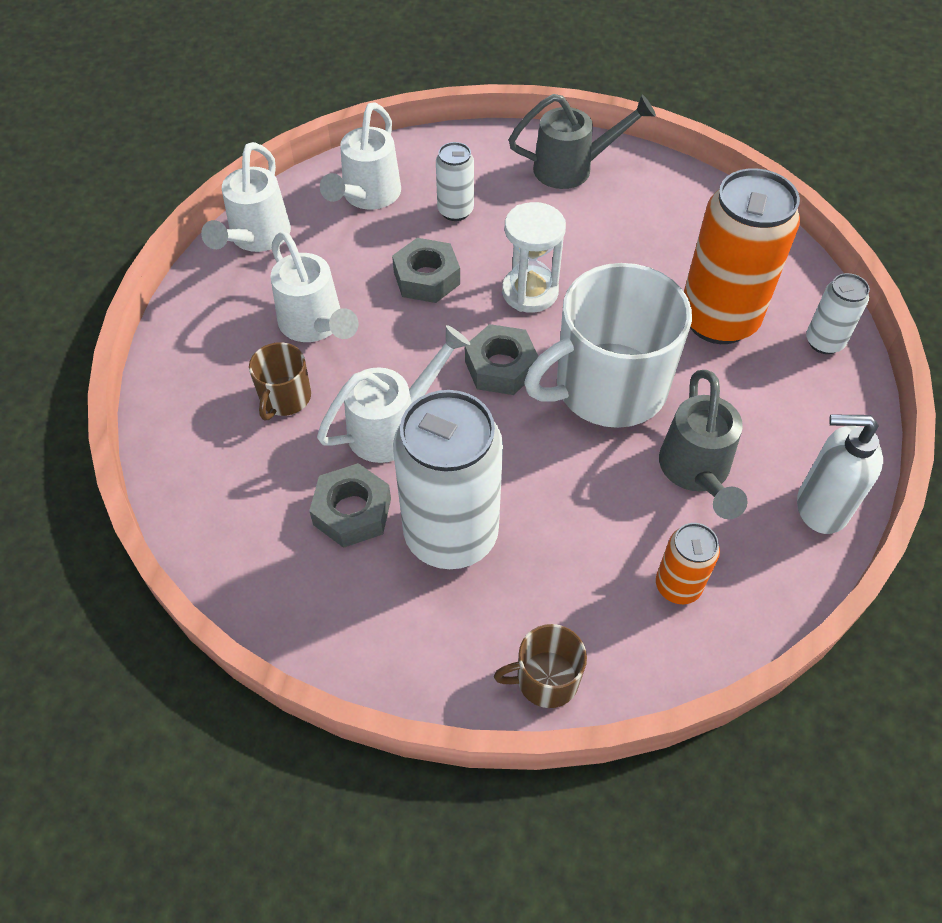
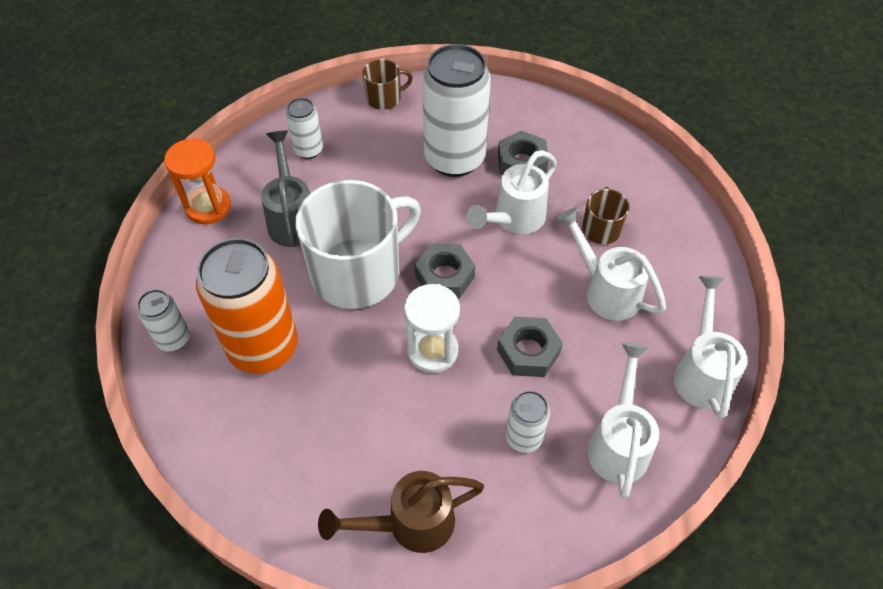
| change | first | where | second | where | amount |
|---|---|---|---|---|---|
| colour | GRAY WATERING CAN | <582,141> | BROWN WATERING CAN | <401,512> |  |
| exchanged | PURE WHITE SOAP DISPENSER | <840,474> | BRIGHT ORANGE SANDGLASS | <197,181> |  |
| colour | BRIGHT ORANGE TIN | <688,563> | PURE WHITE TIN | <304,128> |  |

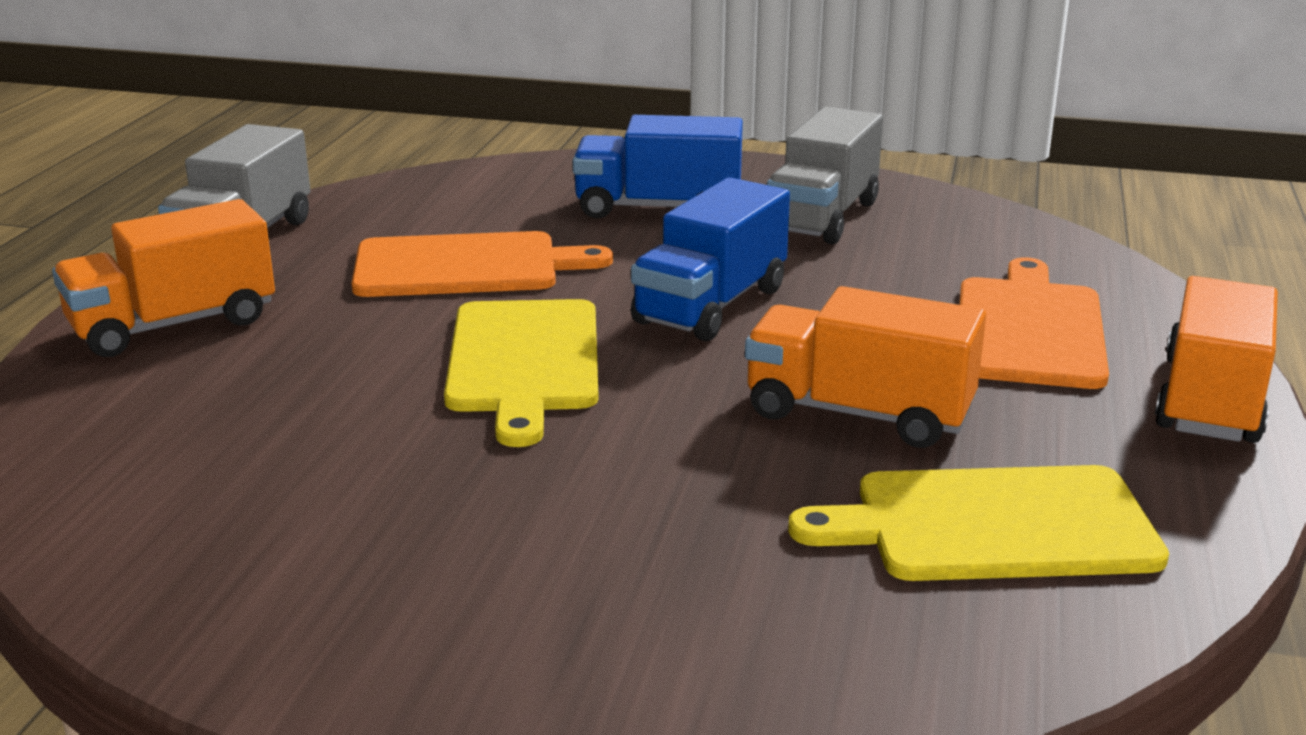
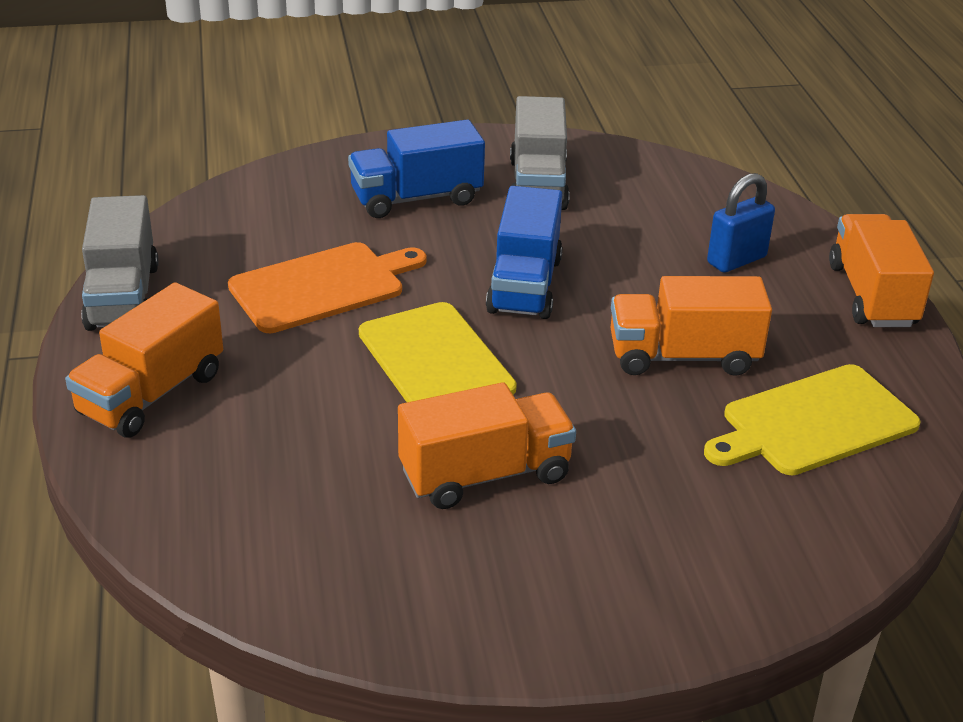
| change | first | where | second | where | amount |
|---|---|---|---|---|---|
| exchanged | BRIGHT ORANGE CHOPPING BOARD | <1034,323> | BLUE LOCK | <741,223> |  |
| appeared |  |  | BRIGHT ORANGE TRUCK | <487,445> |  |

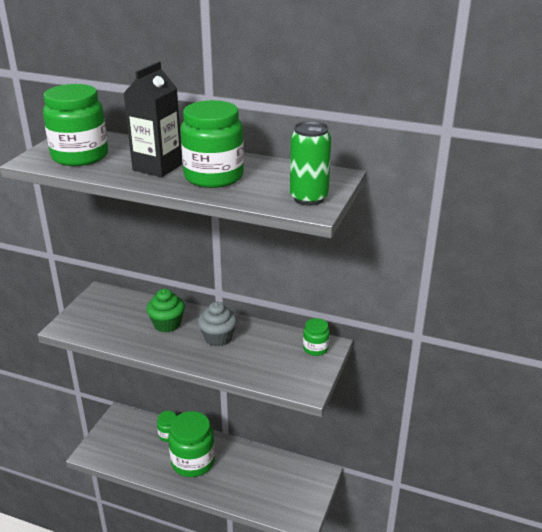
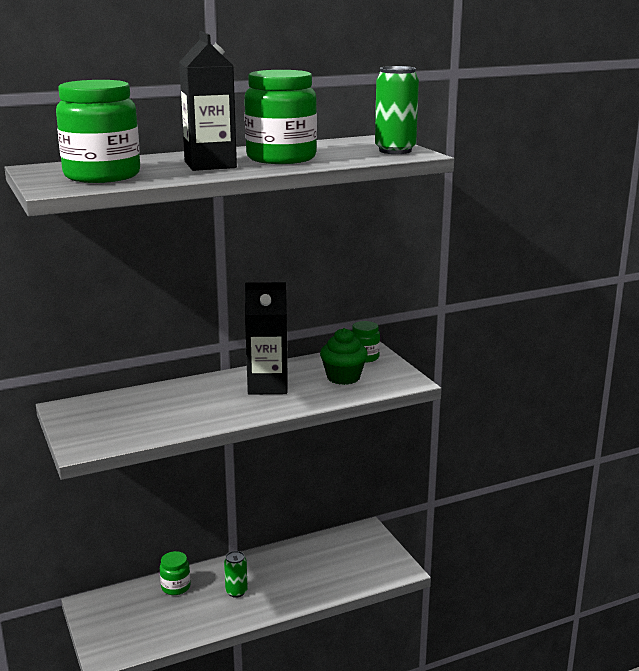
| change | first | where | second | where | amount |
|---|---|---|---|---|---|
| relocated | GREEN FAIRY CAKE | <165,311> |  | <344,356> |  |
| exchanged | GRAY FAIRY CAKE | <217,324> | JET-BLACK JUICE CARTON | <266,338> |  |
| exchanged | GREEN JAM JAR | <191,444> | GREEN TIN | <236,574> |  |

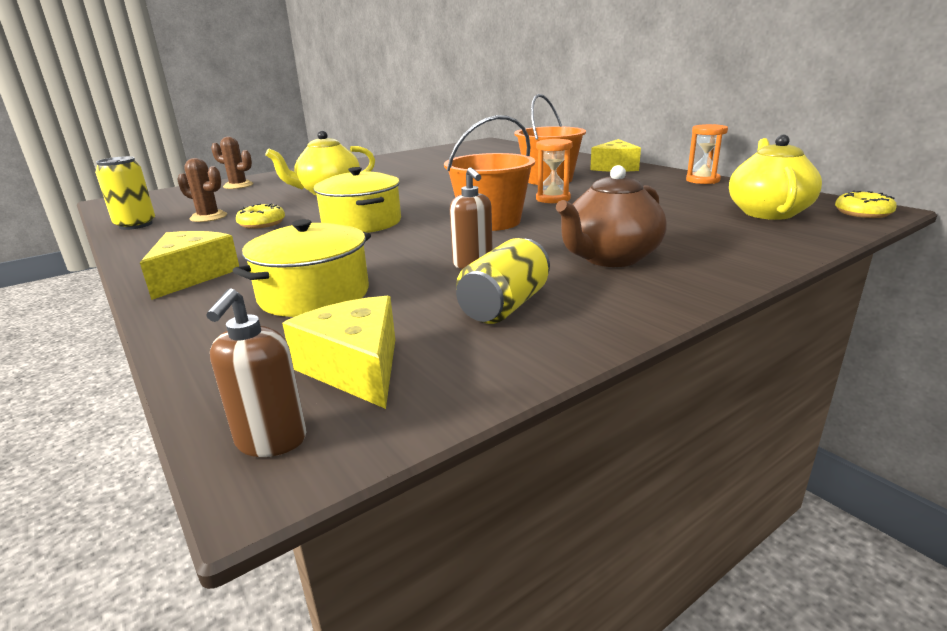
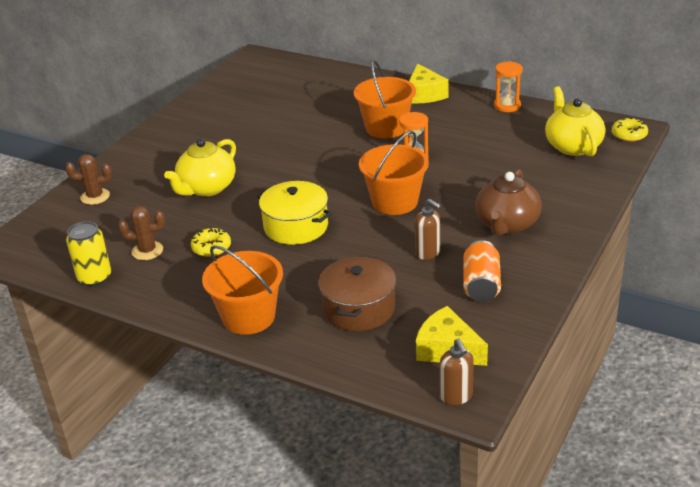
| change | first | where | second | where | amount |
|---|---|---|---|---|---|
| colour | GOLDEN POT | <302,268> | BROWN POT | <357,293> |  |
| exchanged | GOLDEN PIECE OF CHEESE | <189,265> | BRIGHT ORANGE BUCKET | <242,290> |  |
| colour | GOLDEN TIN | <503,281> | BRIGHT ORANGE TIN | <482,271> |  |

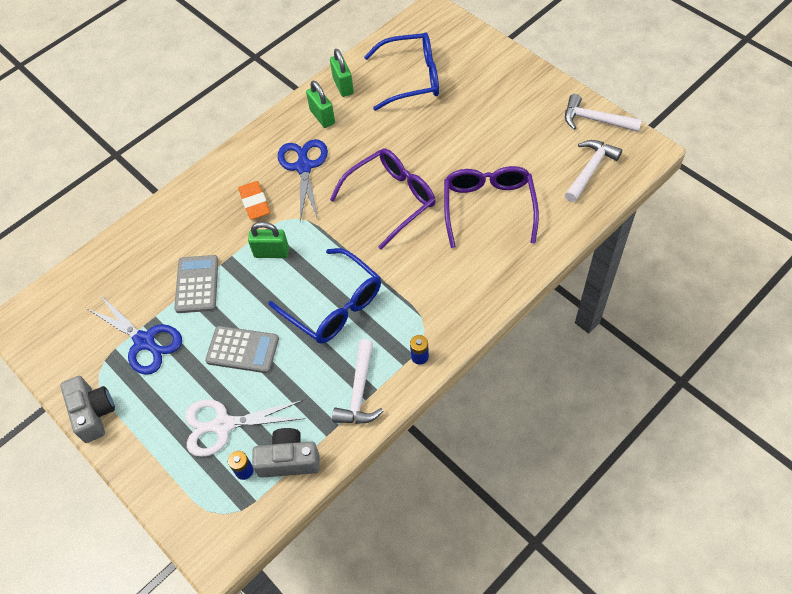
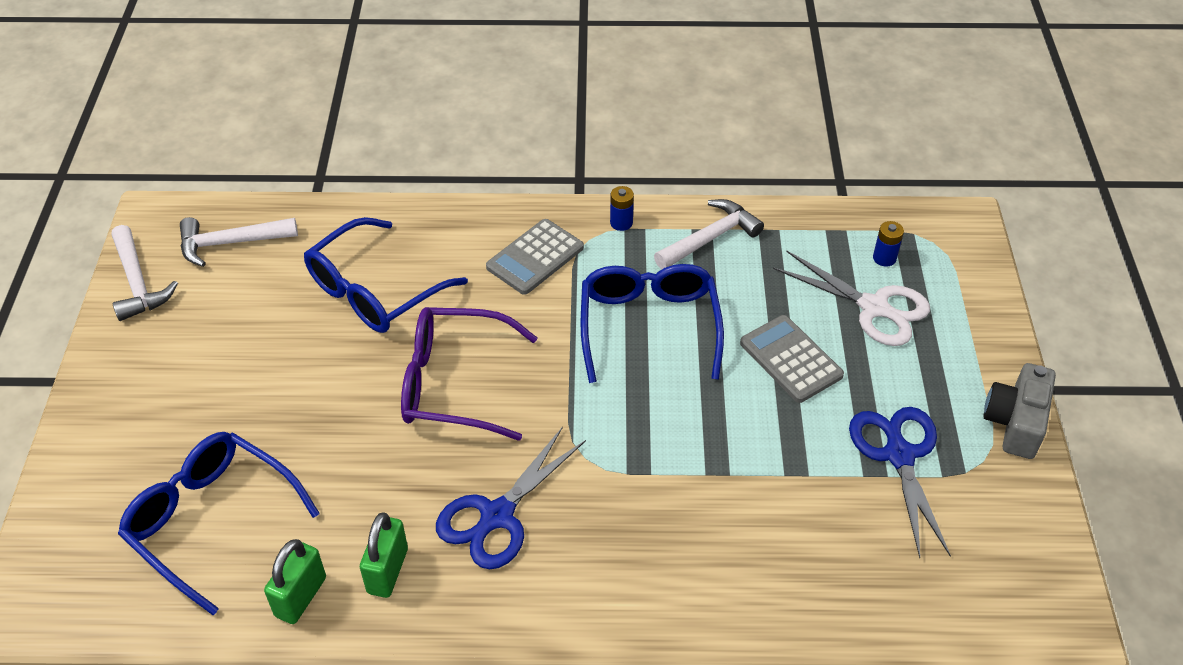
| change | first | where | second | where | amount |
|---|---|---|---|---|---|
| colour | VIOLET EYEGLASSES | <491,207> | BLUE EYEGLASSES | <386,275> |  |
| missing | BRIGHT ORANGE ERASER | <254,200> |  |  |  |
| missing | GREEN LOCK | <268,240> |  |  |  |
| relocated | GRAY CALCULATOR | <196,284> |  | <535,257> |  |
| missing | GRAY CAMERA | <286,453> |  |  |  |

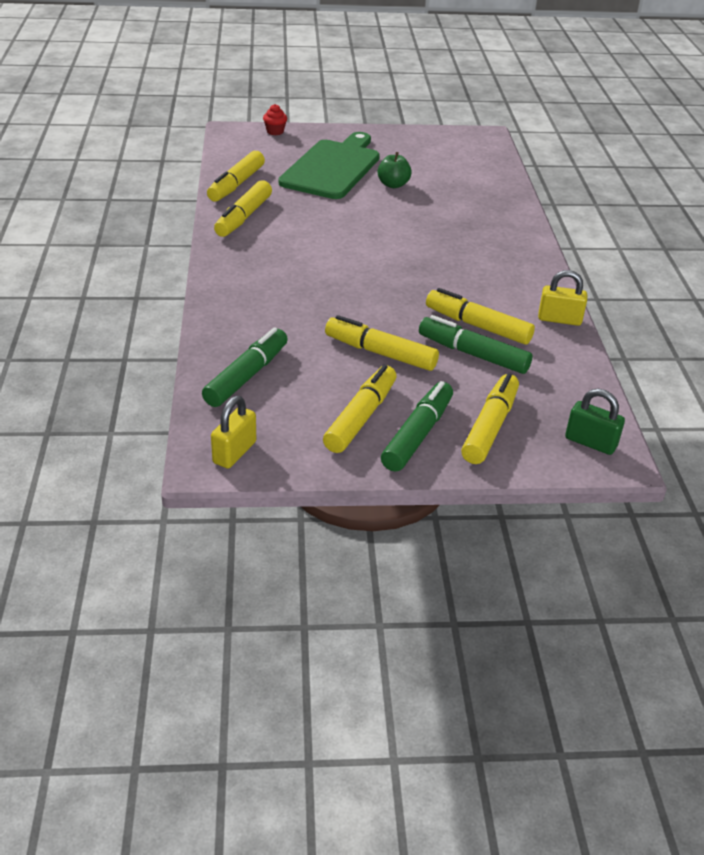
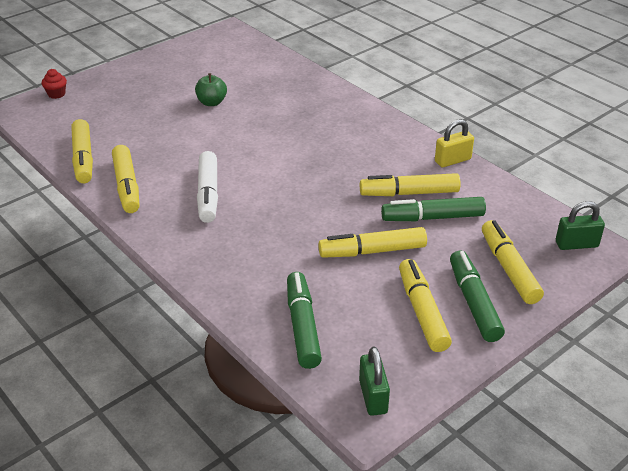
| change | first | where | second | where | amount |
|---|---|---|---|---|---|
| missing | GREEN CHOPPING BOARD | <329,165> |  |  |  |
| colour | GOLDEN LOCK | <233,432> | GREEN LOCK | <374,381> |  |
| appeared |  |  | PURE WHITE FELT PEN | <207,187> |  |

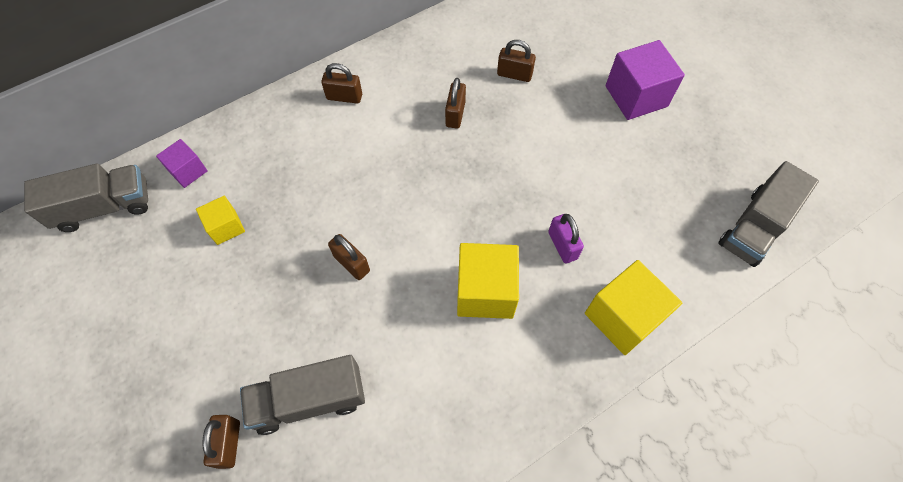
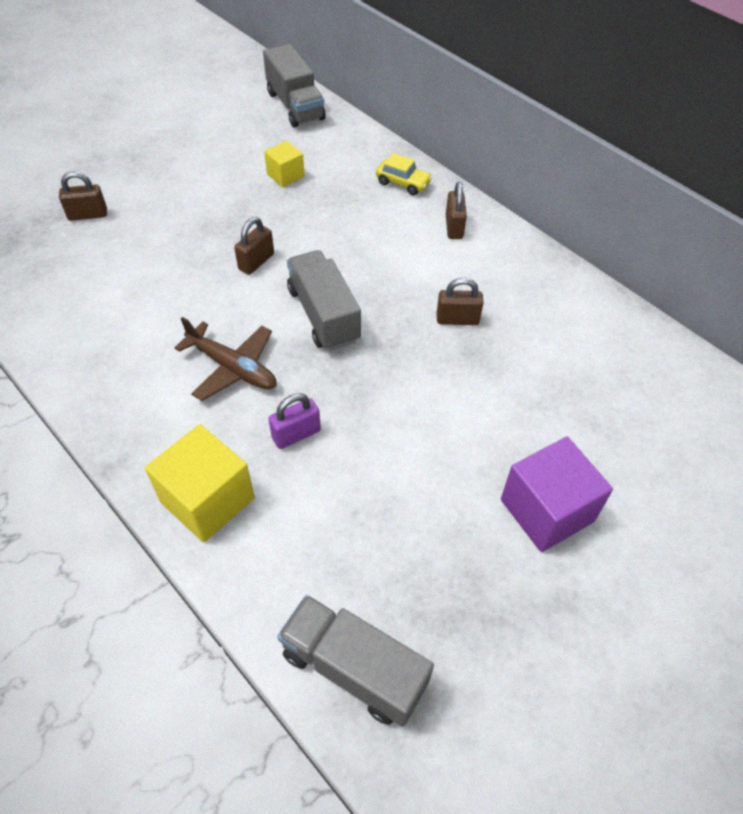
| change | first | where | second | where | amount |
|---|---|---|---|---|---|
| missing | BROWN LOCK | <516,61> |  |  |  |
| missing | VIOLET SOLID CUBE | <182,163> |  |  |  |
| exchanged | GOLDEN SOLID CUBE | <488,281> | BROWN AEROPLANE | <225,359> |  |
| relocated | GRAY TRUCK | <302,395> |  | <324,300> |  |
| appeared |  |  | GOLDEN AUTOMOBILE | <404,174> |  |

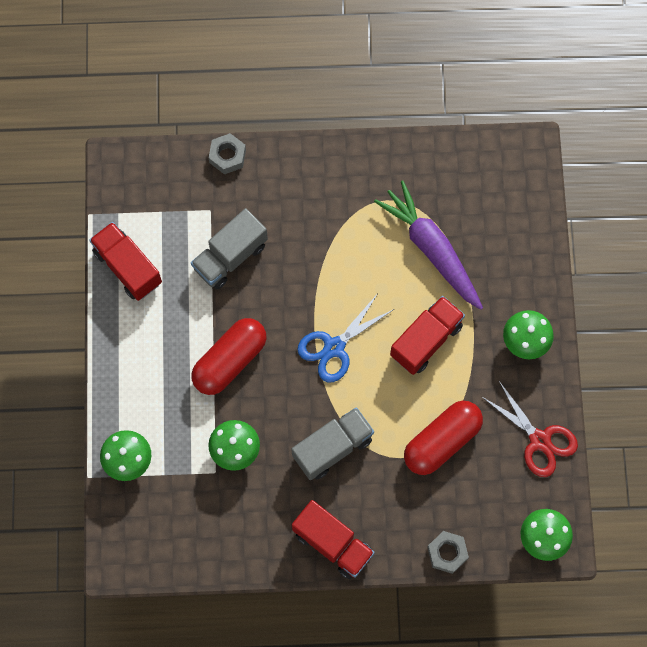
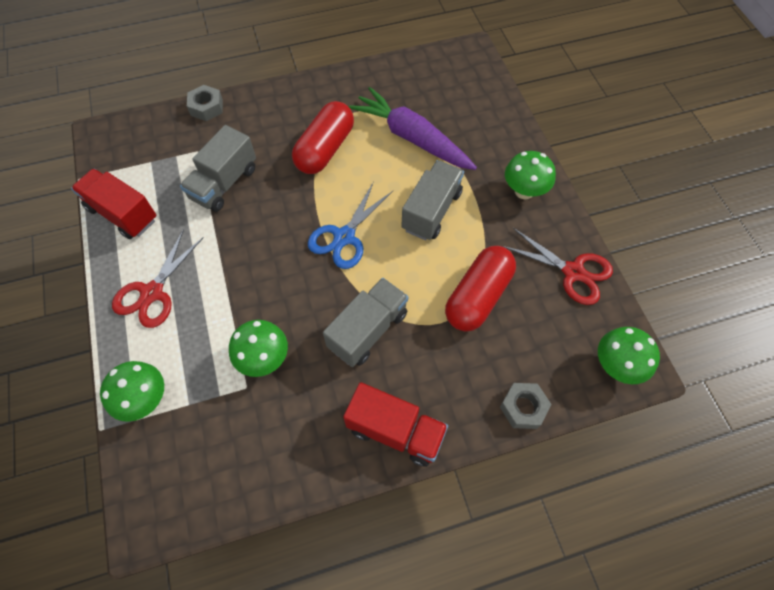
| change | first | where | second | where | amount |
|---|---|---|---|---|---|
| colour | SCARLET TRUCK | <427,335> | GRAY TRUCK | <432,200> |  |
| relocated | SCARLET PILL | <229,356> |  | <323,137> |  |
| appeared |  |  | SCARLET SHEARS | <158,278> |  |

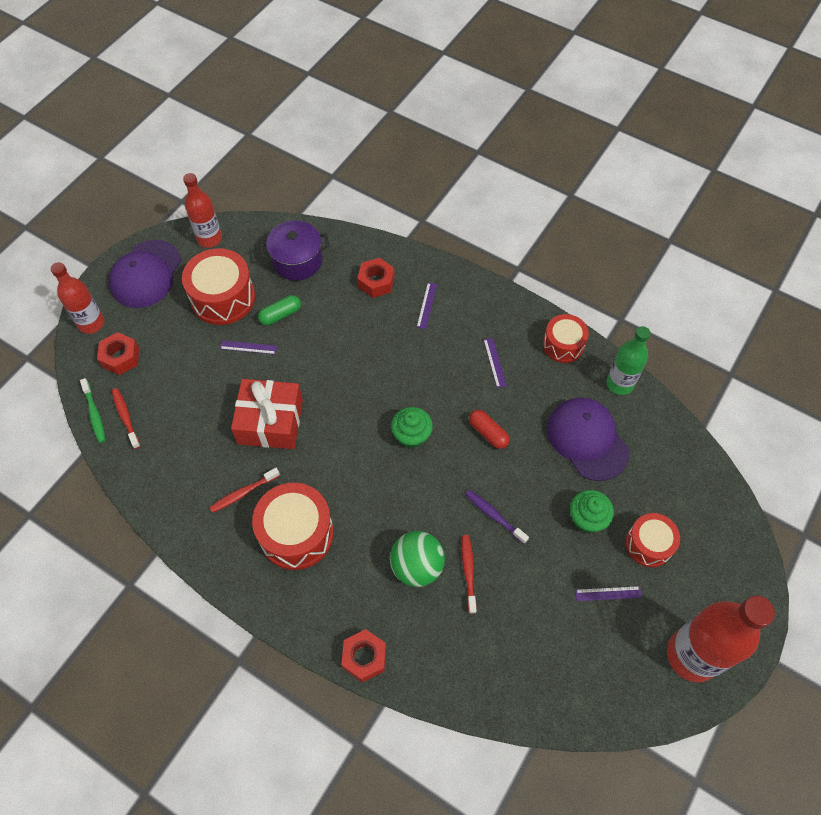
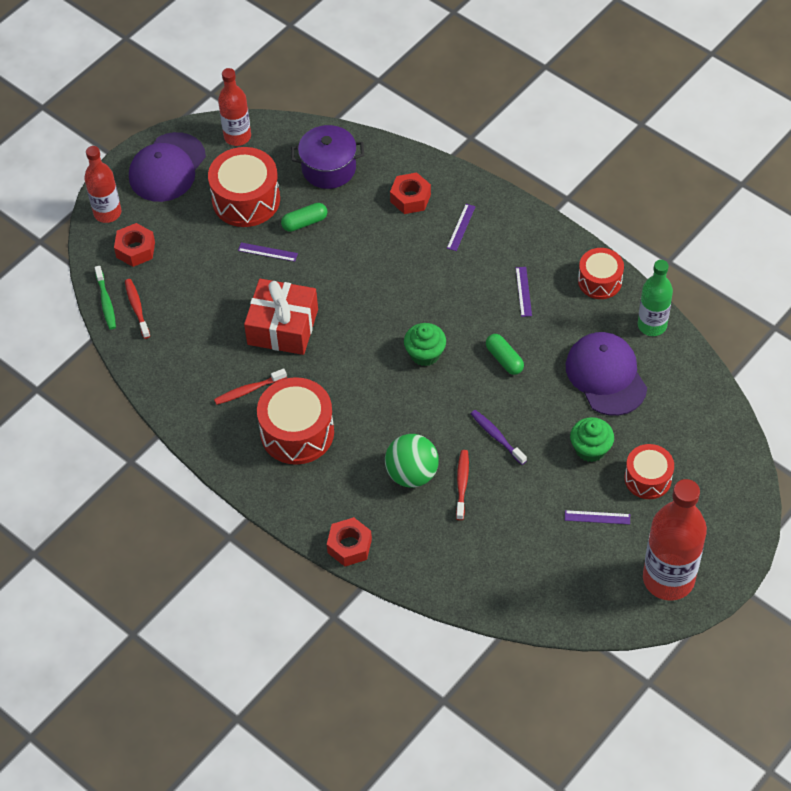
| change | first | where | second | where | amount |
|---|---|---|---|---|---|
| colour | SCARLET PILL | <489,429> | GREEN PILL | <505,354> |  |

